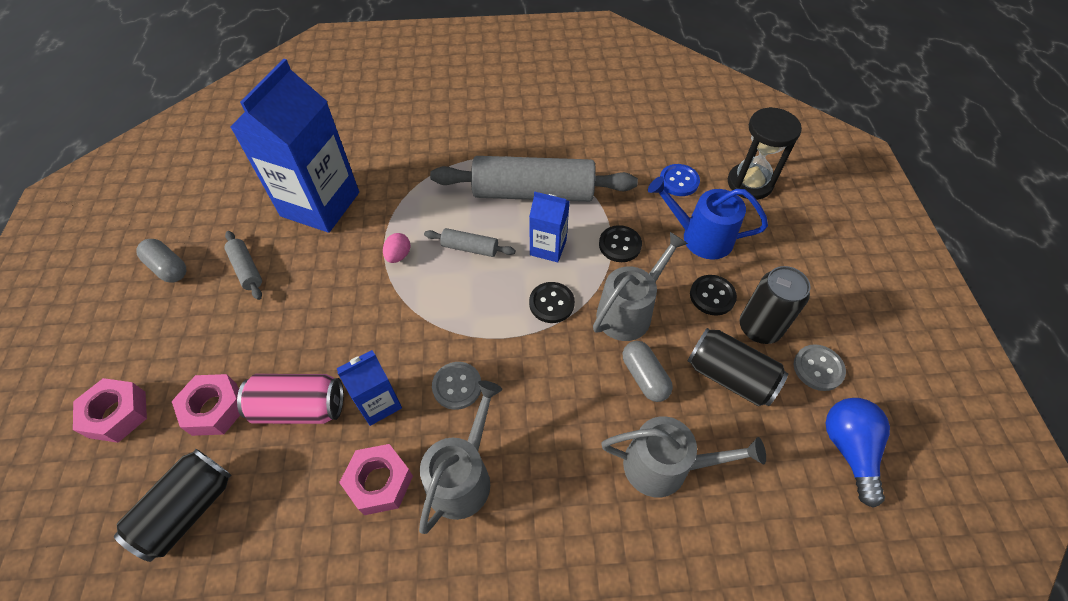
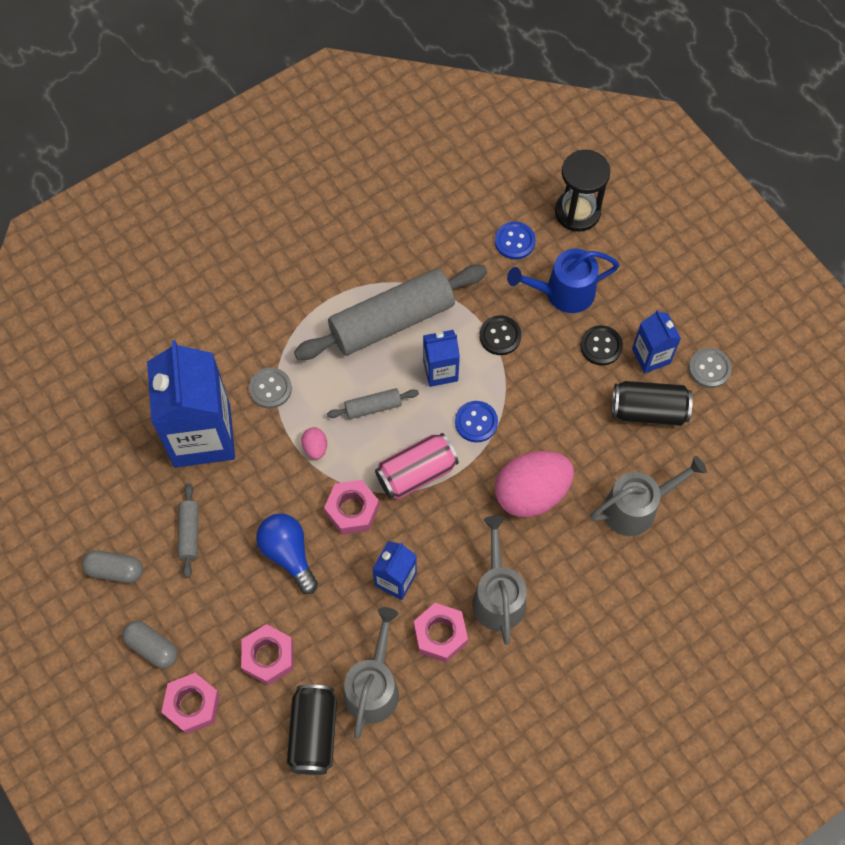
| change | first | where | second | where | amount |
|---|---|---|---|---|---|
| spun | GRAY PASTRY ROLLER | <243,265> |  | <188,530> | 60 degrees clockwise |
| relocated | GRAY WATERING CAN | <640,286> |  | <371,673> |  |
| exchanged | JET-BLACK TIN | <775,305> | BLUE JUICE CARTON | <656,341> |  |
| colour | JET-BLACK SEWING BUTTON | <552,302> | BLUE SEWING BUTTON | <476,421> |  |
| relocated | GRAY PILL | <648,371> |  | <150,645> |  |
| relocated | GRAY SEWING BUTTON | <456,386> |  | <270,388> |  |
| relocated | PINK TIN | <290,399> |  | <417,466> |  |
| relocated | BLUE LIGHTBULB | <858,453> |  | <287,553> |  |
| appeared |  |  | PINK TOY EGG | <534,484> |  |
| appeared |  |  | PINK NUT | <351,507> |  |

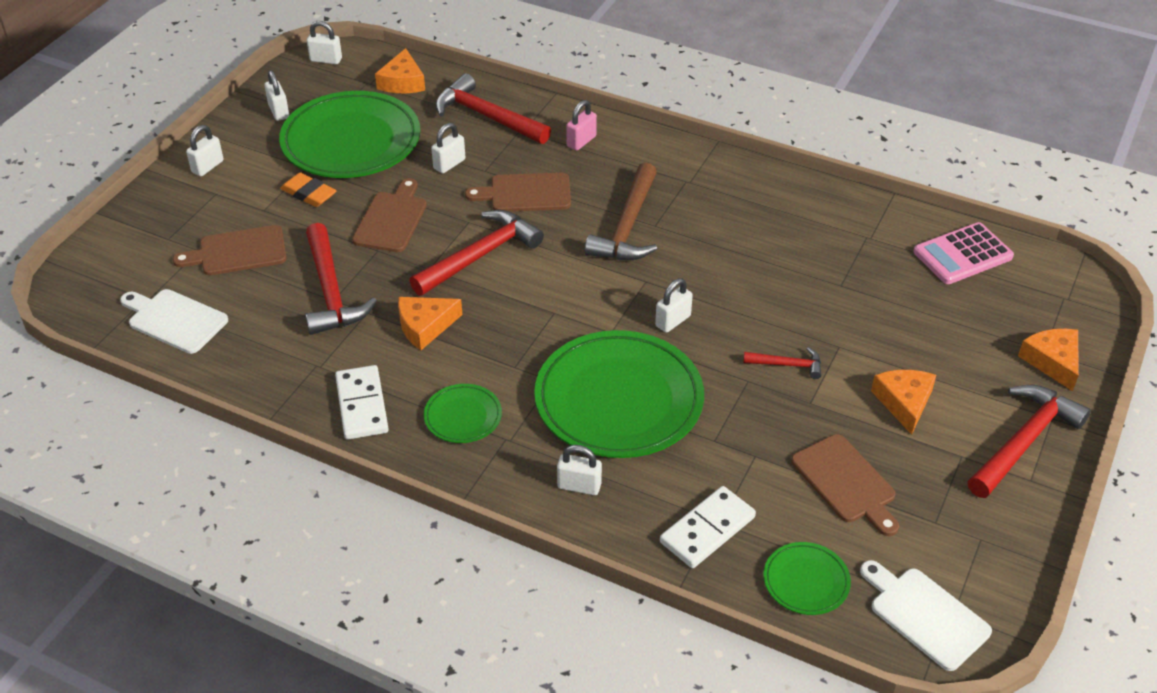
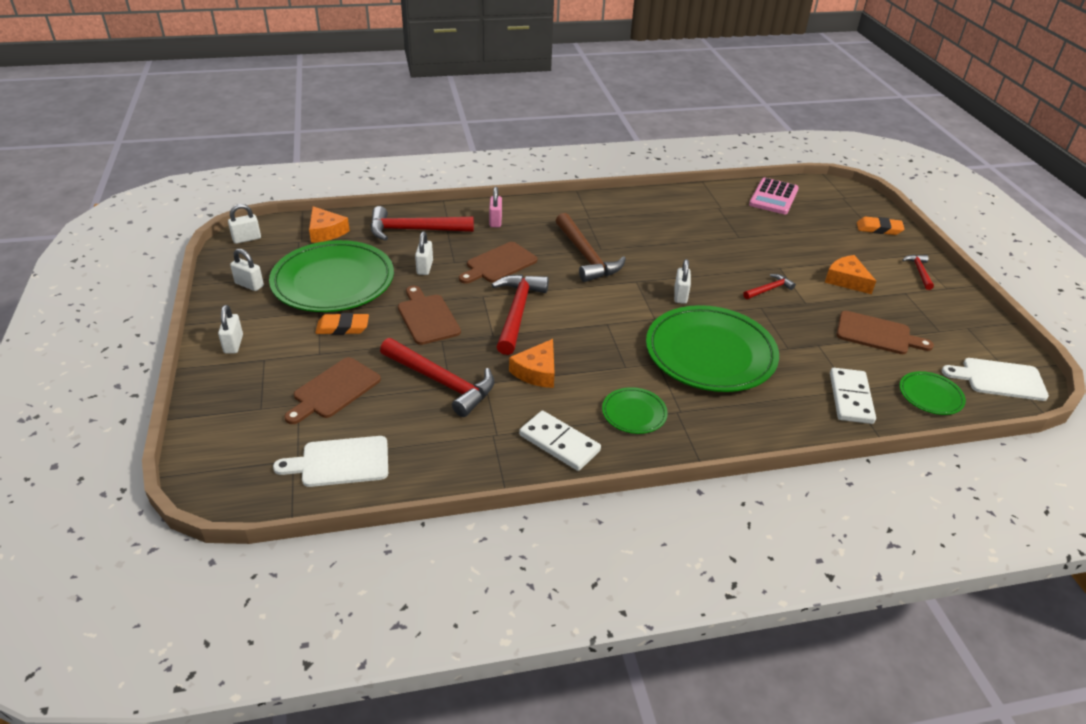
| change | first | where | second | where | amount |
|---|---|---|---|---|---|
| exchanged | BRIGHT ORANGE PIECE OF CHEESE | <1048,360> | BRIGHT ORANGE ERASER | <880,226> |  |
| size | SCARLET CARPENTER'S HAMMER | <1029,441> |  | <918,272> | x0.51 |
| missing | PURE WHITE LOCK | <579,470> |  |  |  |

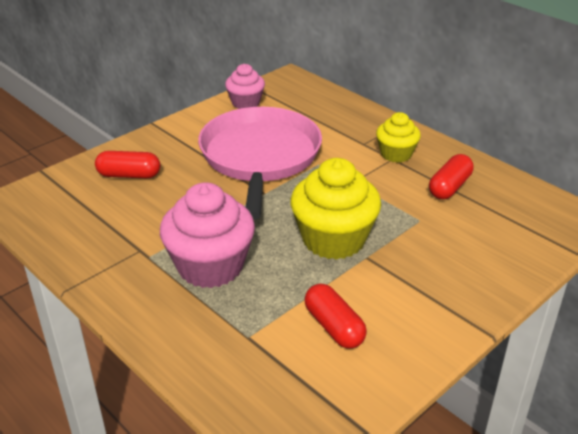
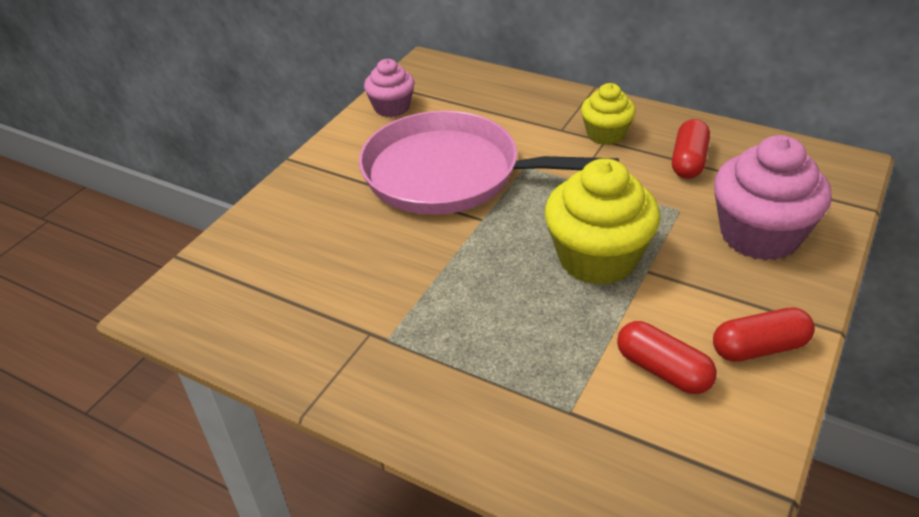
| change | first | where | second | where | amount |
|---|---|---|---|---|---|
| spun | PINK SKILLET | <260,163> |  | <489,163> | 60 degrees counterclockwise |
| relocated | SCARLET PILL | <127,164> |  | <764,335> |  |
| relocated | PINK FAIRY CAKE | <207,235> |  | <773,198> |  |

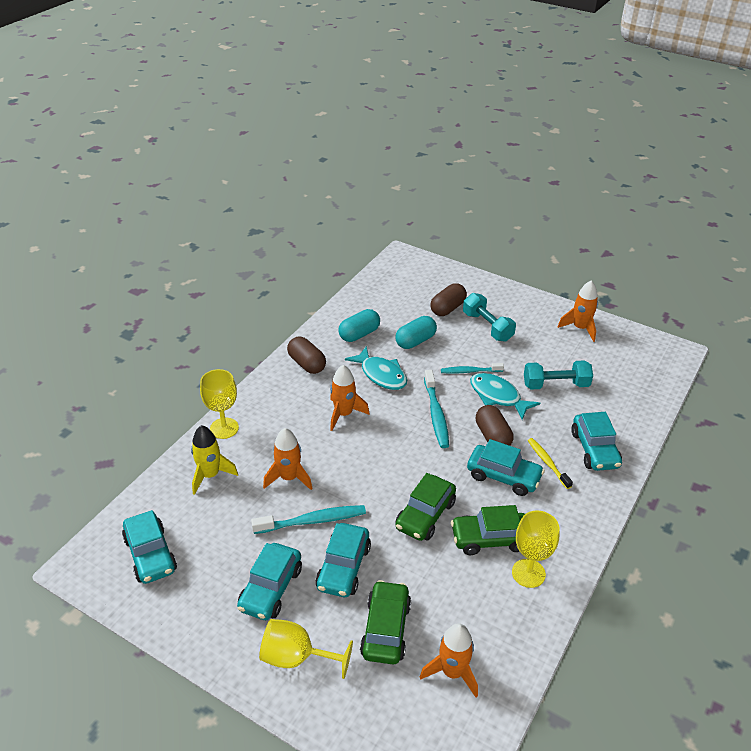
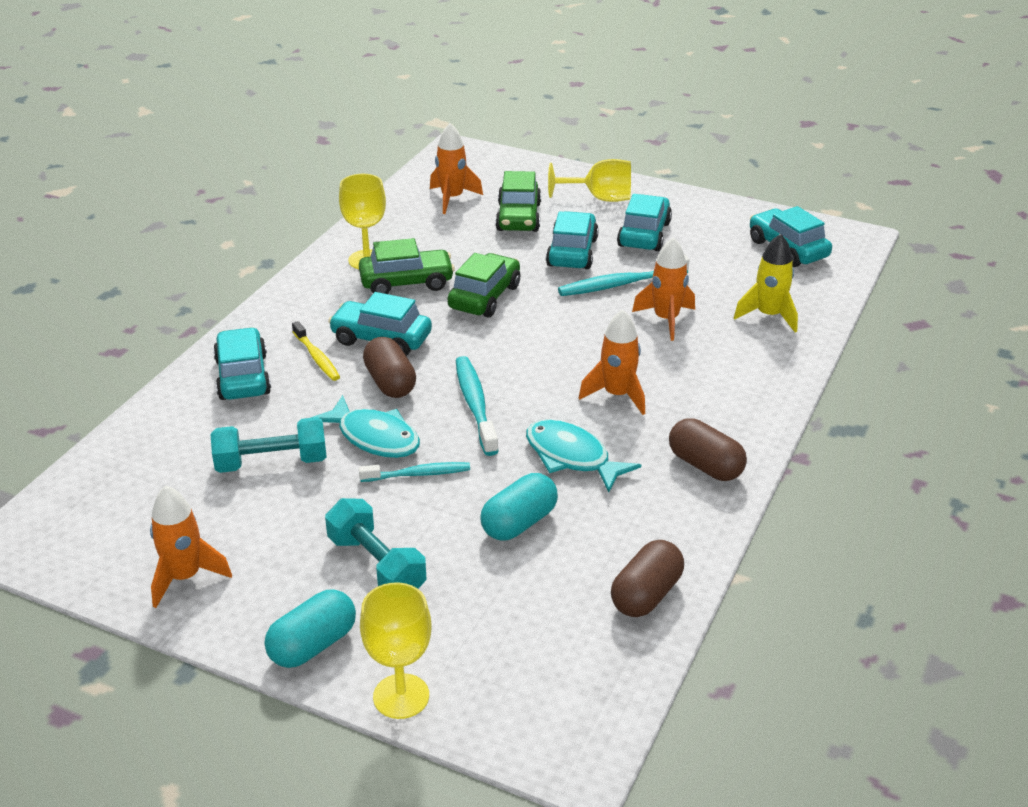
| change | first | where | second | where | amount |
|---|---|---|---|---|---|
| relocated | BROWN PILL | <448,299> |  | <647,578> |  |
| relocated | TEAL PILL | <359,325> |  | <310,628> |  |
| relocated | GOLDEN CHALICE | <219,404> |  | <395,650> |  |

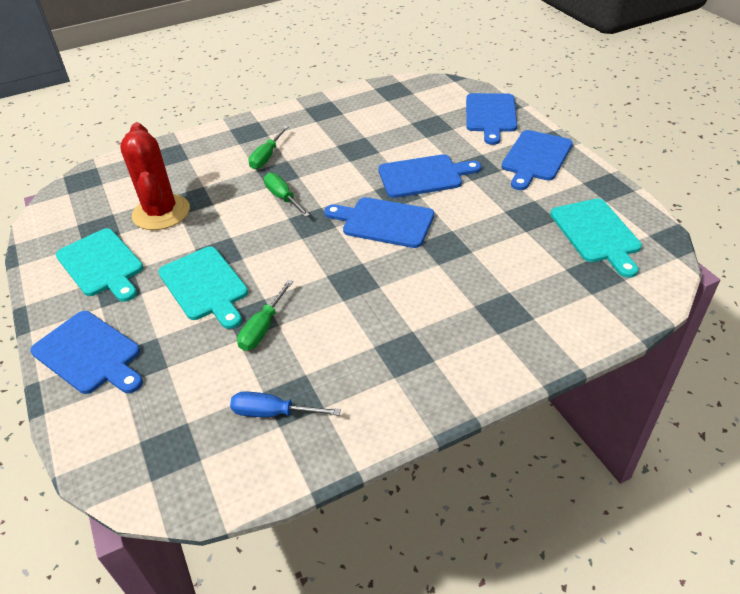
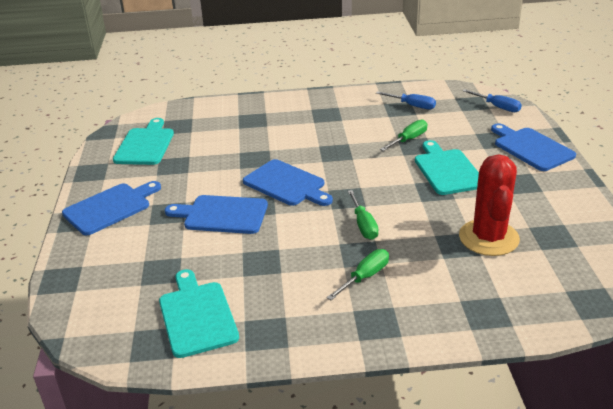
| change | first | where | second | where | amount |
|---|---|---|---|---|---|
| missing | BLUE CHOPPING BOARD | <491,119> |  |  |  |
| relocated | TEAL CHOPPING BOARD | <99,265> |  | <199,313> |  |
| appeared |  |  | BLUE SCREWDRIVER | <492,100> |  |

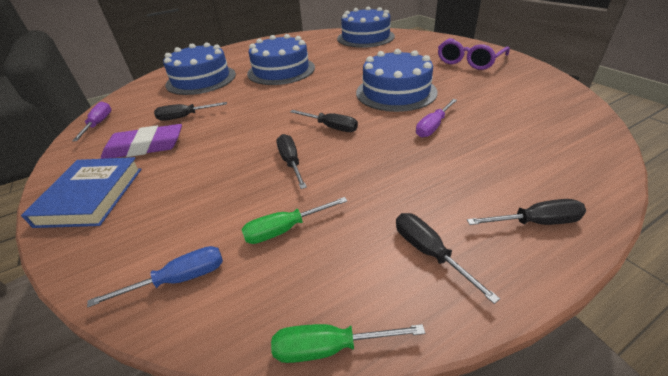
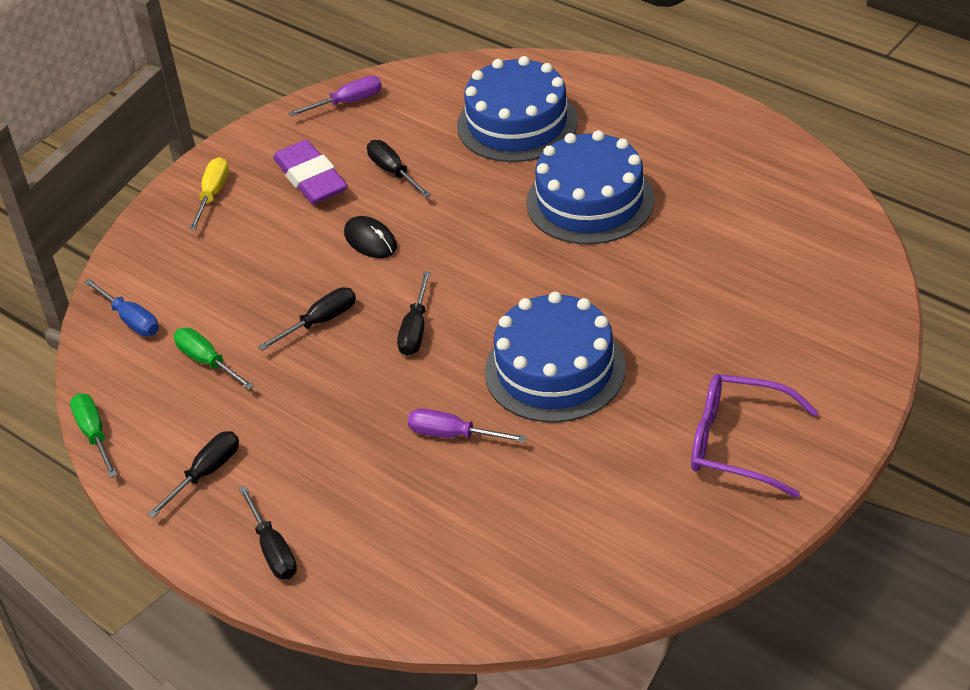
| change | first | where | second | where | amount |
|---|---|---|---|---|---|
| missing | BLUE GATEAU | <366,27> |  |  |  |
| exchanged | BLUE BOOK | <81,192> | GOLDEN SCREWDRIVER | <209,193> |  |
| appeared |  |  | JET-BLACK MOUSE | <370,237> |  |

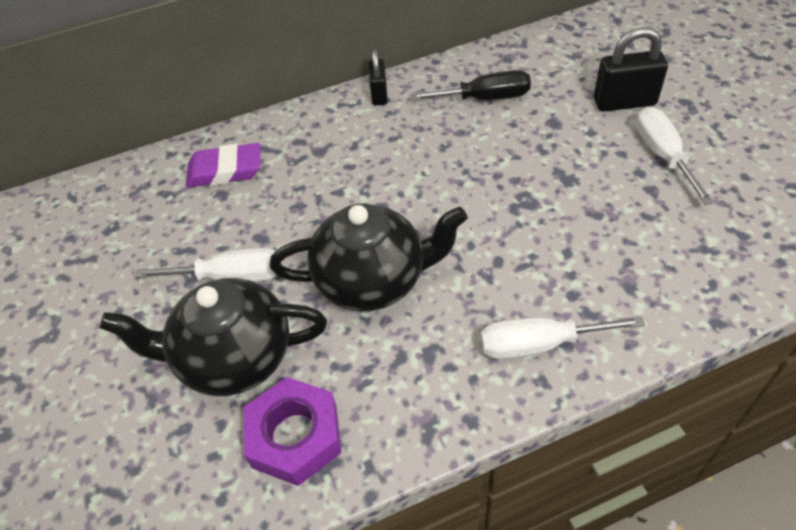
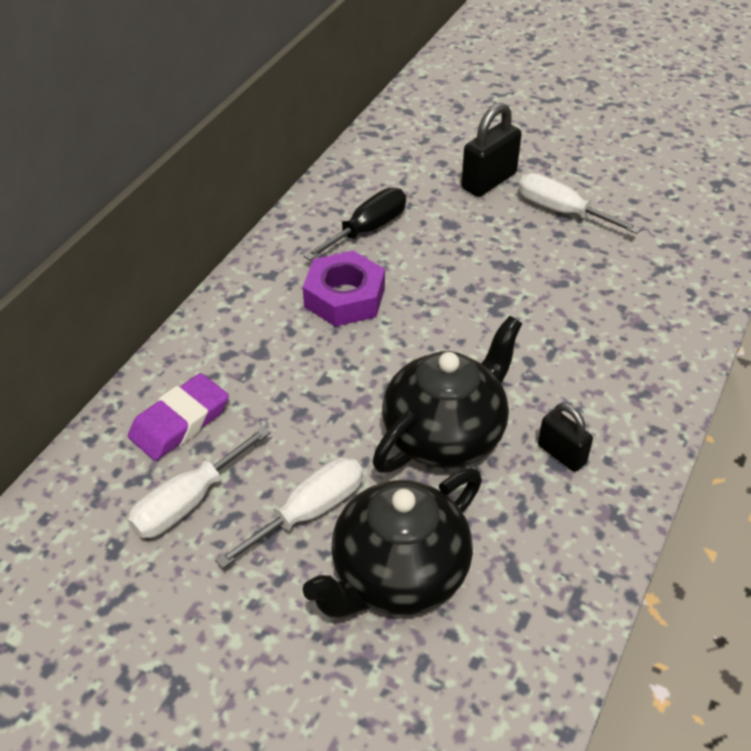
| change | first | where | second | where | amount |
|---|---|---|---|---|---|
| relocated | JET-BLACK LOCK | <378,77> |  | <565,437> |  |
| relocated | PURE WHITE SCREWDRIVER | <562,337> |  | <199,482> |  |
| relocated | VIOLET NUT | <292,431> |  | <344,289> |  |

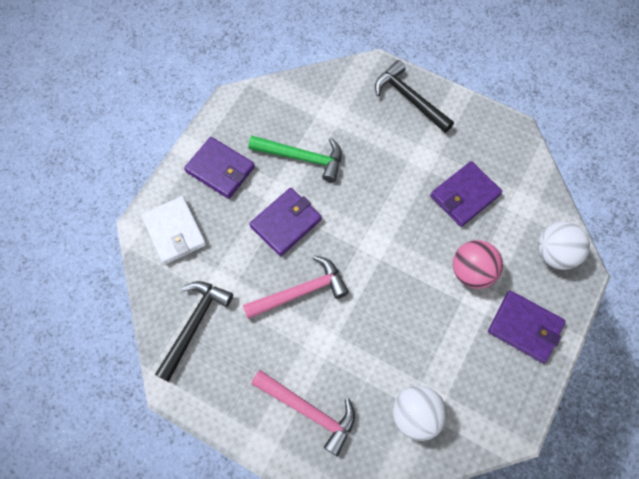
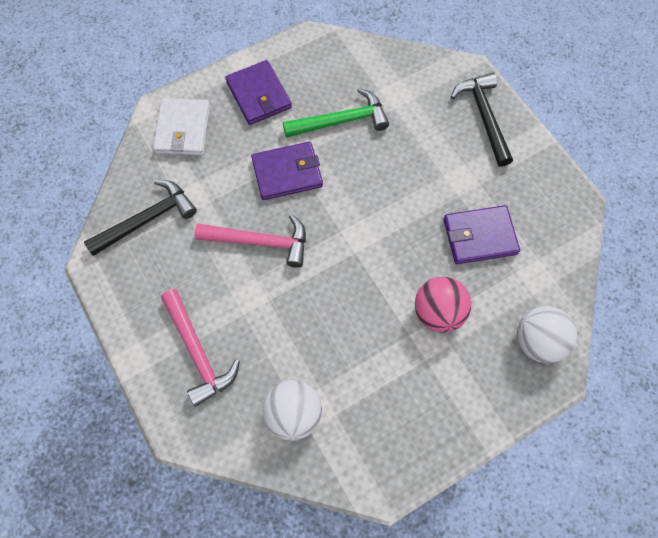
| change | first | where | second | where | amount |
|---|---|---|---|---|---|
| spun | GREEN CARPENTER'S HAMMER | <295,159> |  | <336,113> | 60 degrees counterclockwise |
| missing | VIOLET BILLFOLD | <527,327> |  |  |  |

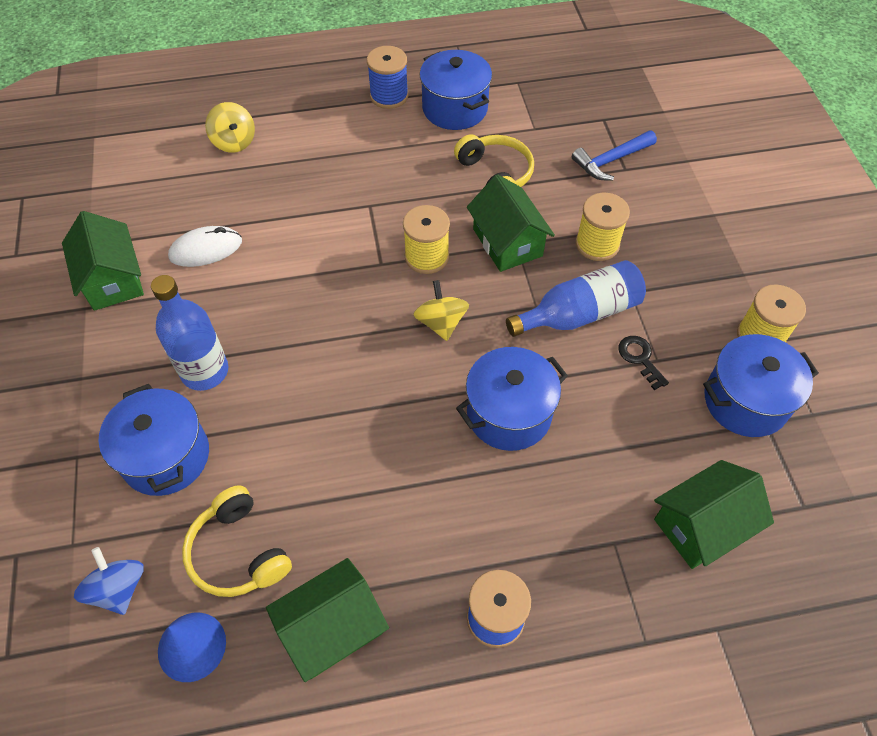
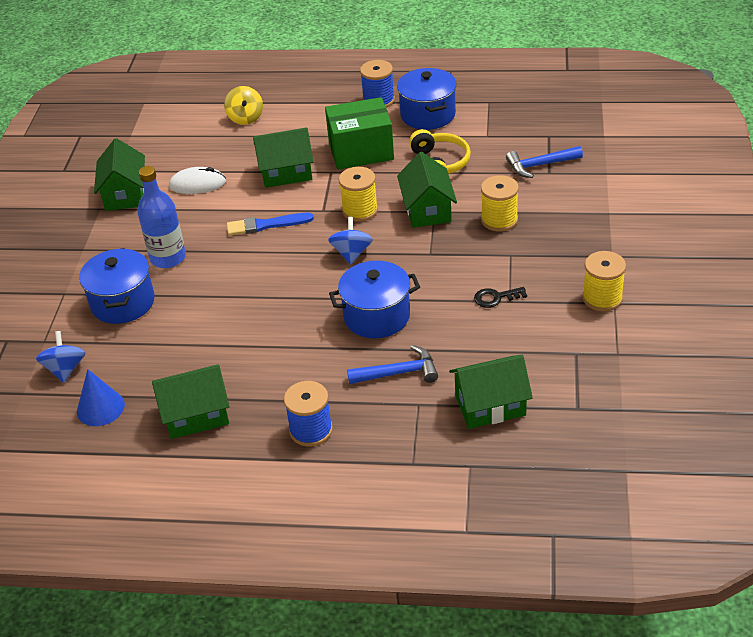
| change | first | where | second | where | amount |
|---|---|---|---|---|---|
| missing | BLUE BOTTLE | <576,298> |  |  |  |
| colour | GOLDEN SPINNING TOP | <441,310> | BLUE SPINNING TOP | <350,241> |  |
| missing | BLUE POT | <761,385> |  |  |  |
| spun | JET-BLACK DOOR KEY | <643,363> |  | <500,297> | 90 degrees counterclockwise |
| missing | GOLDEN HEADPHONES | <237,541> |  |  |  |
| appeared |  |  | GREEN PACKAGE | <359,133> |  |
| appeared |  |  | GREEN HOUSE | <283,158> |  |
| appeared |  |  | BLUE PAINT BRUSH | <270,224> |  |
| appeared |  |  | BLUE CARPENTER'S HAMMER | <392,364> |  |

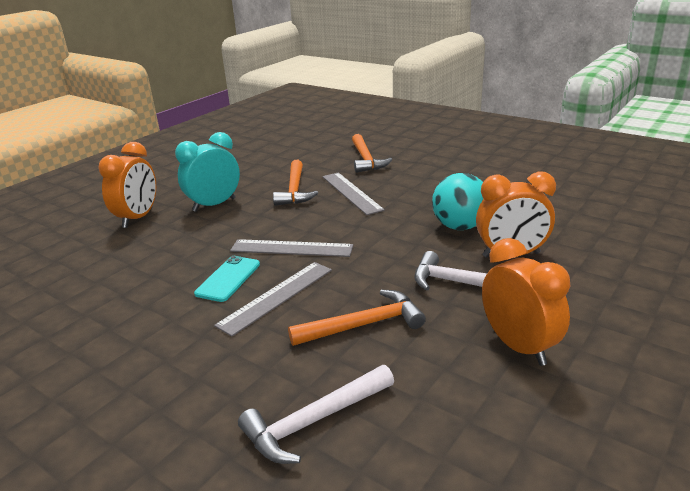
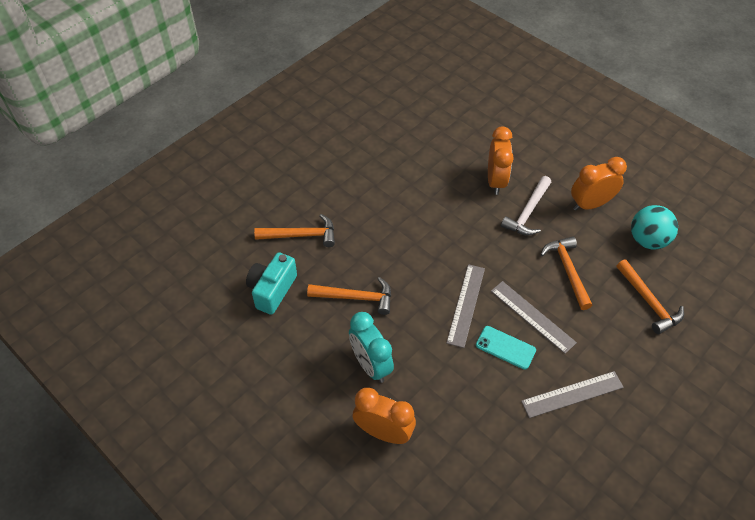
| change | first | where | second | where | amount |
|---|---|---|---|---|---|
| relocated | GRAY MEASURING STICK | <353,194> |  | <572,394> |  |
| relocated | TEAL BALL | <457,201> |  | <654,227> |  |
| colour | PURE WHITE CARPENTER'S HAMMER | <316,414> | BRIGHT ORANGE CARPENTER'S HAMMER | <650,296> |  |
| appeared |  |  | TEAL CAMERA | <271,283> |  |

